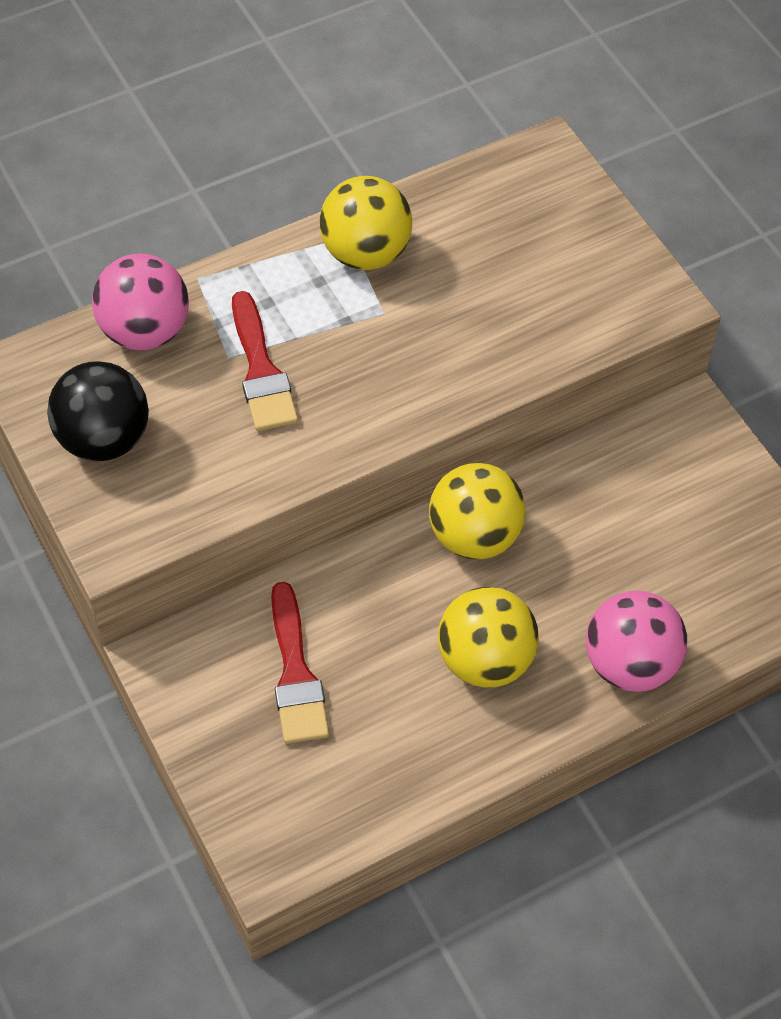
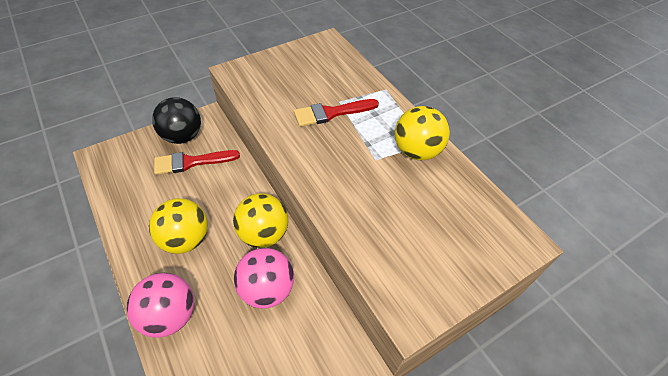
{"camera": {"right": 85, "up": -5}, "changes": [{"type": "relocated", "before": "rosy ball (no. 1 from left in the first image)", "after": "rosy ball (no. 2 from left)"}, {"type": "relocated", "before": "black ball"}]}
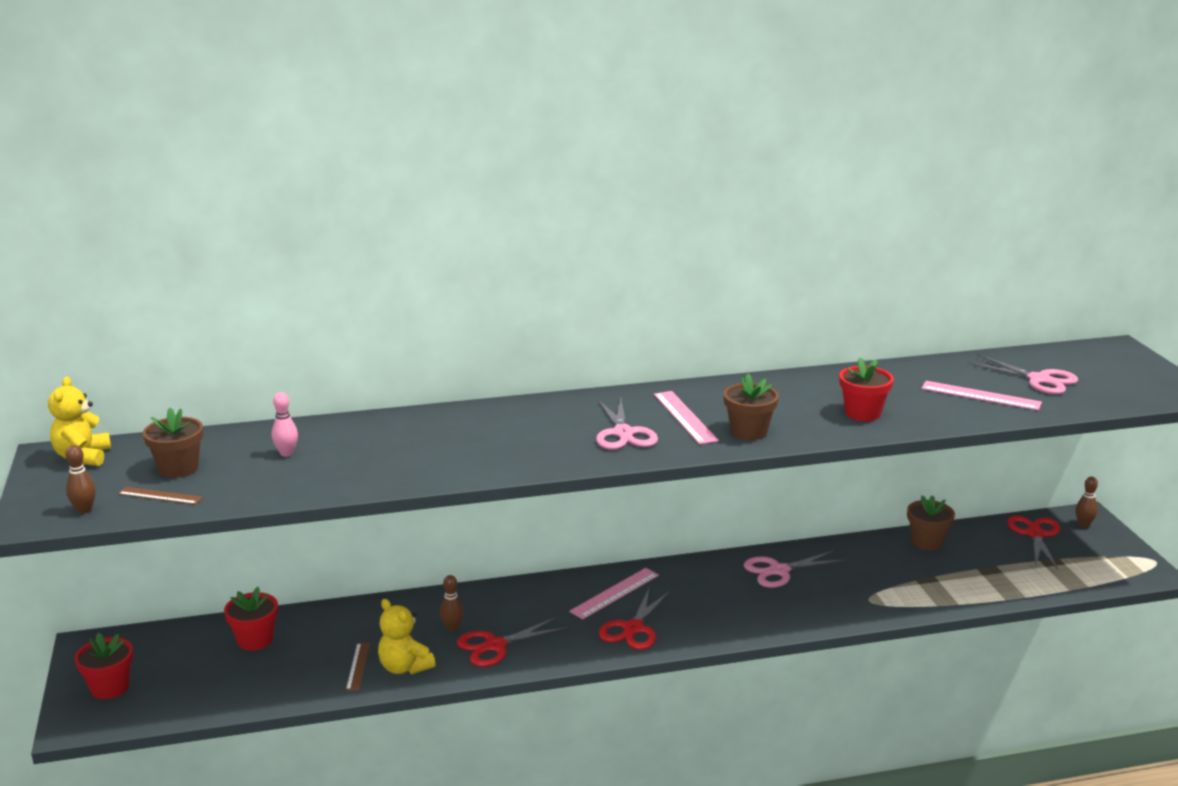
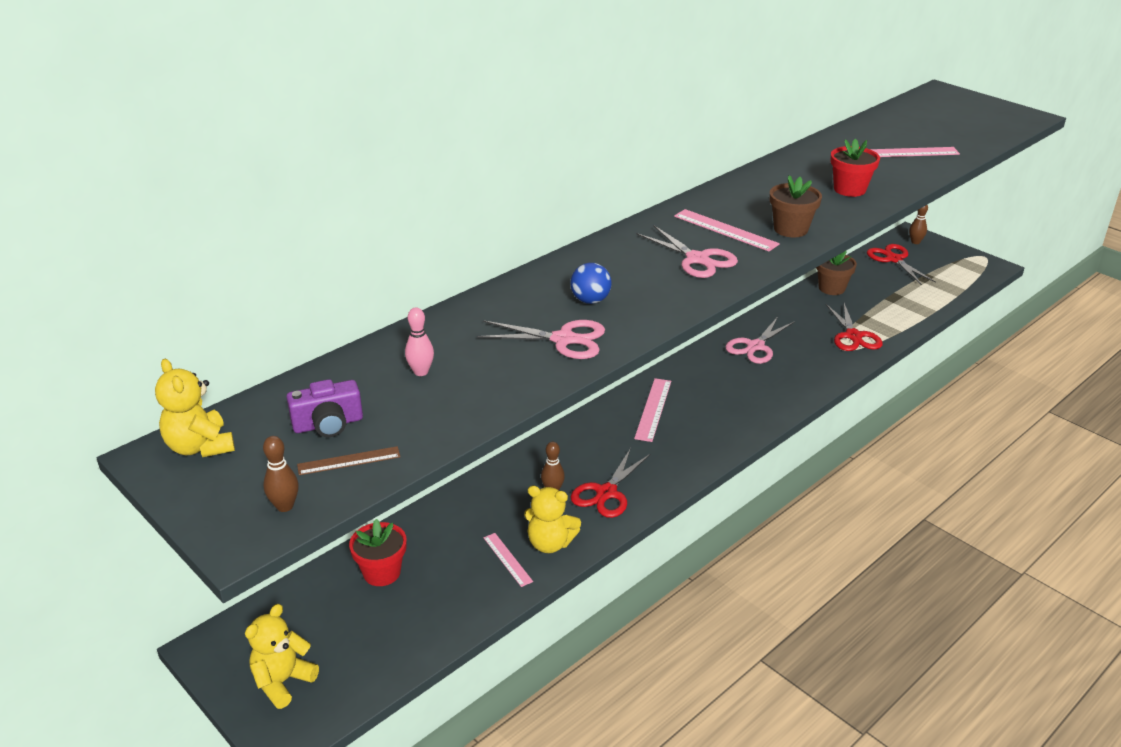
{"camera": {"right": -30, "up": 10}, "changes": [{"type": "relocated", "before": "rosy scissors (no. 3 from left in the first image)", "after": "rosy scissors (no. 1 from left)"}, {"type": "exchanged", "before": "dark brown plant pot (no. 1 from left)", "after": "violet photo camera"}, {"type": "relocated", "before": "scarlet scissors (no. 2 from left)"}, {"type": "exchanged", "before": "scarlet plant pot (no. 1 from left)", "after": "bright yellow stuffed bear (no. 2 from left)"}, {"type": "colour", "before": "dark brown straightedge (no. 2 from left)", "after": "rosy straightedge (no. 1 from left)"}, {"type": "appeared", "after": "blue ball"}]}
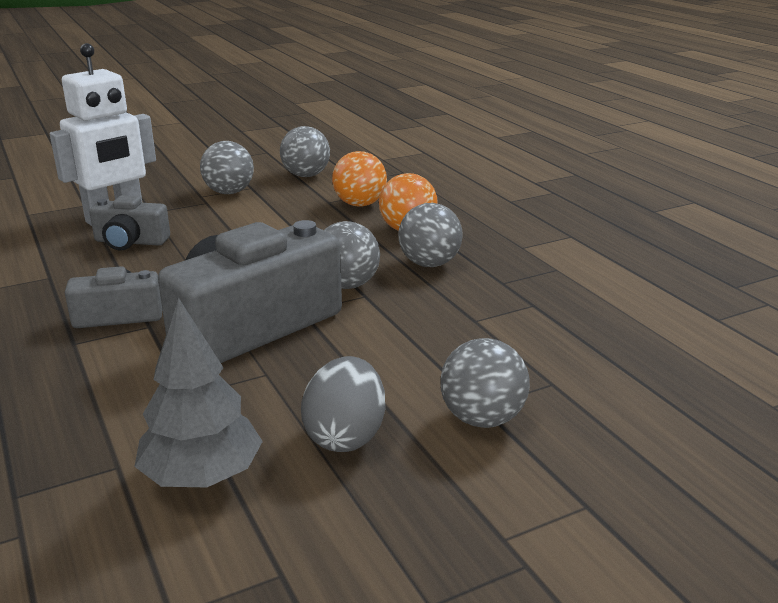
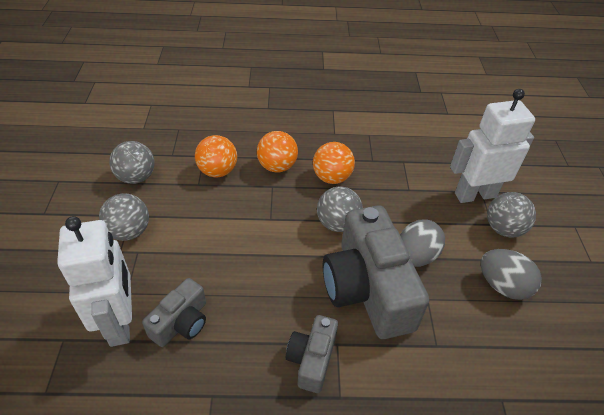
{"camera": {"right": -65, "up": 20}, "changes": [{"type": "colour", "before": "grey ball (no. 4 from left)", "after": "orange-coloured ball (no. 3 from left)"}, {"type": "missing", "before": "grey fir tree"}, {"type": "appeared", "after": "snow-white robot figure (no. 2 from left)"}, {"type": "appeared", "after": "grey toy egg (no. 1 from left)"}]}
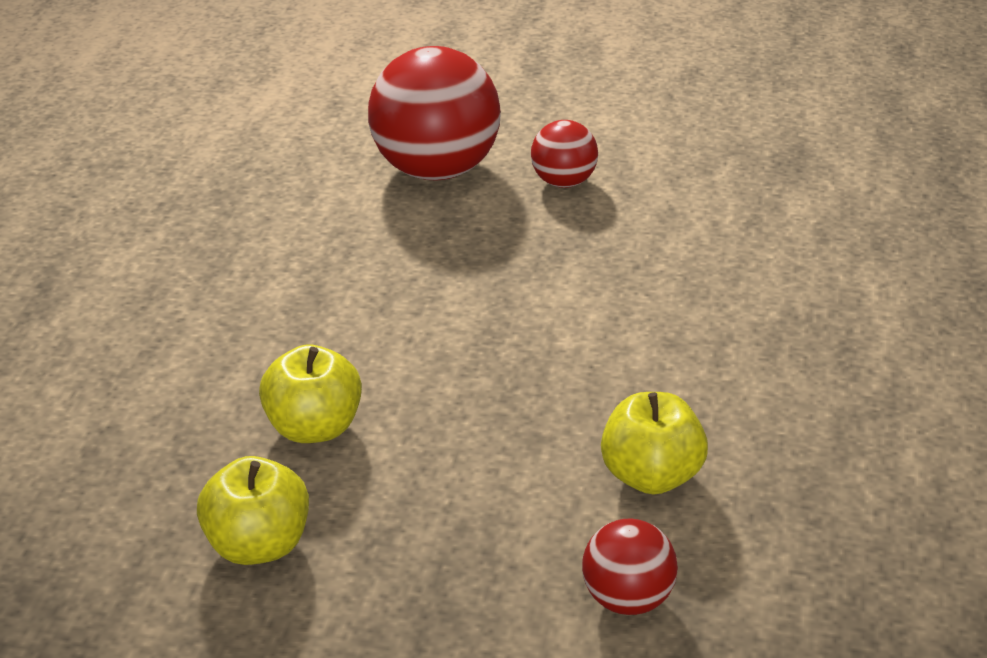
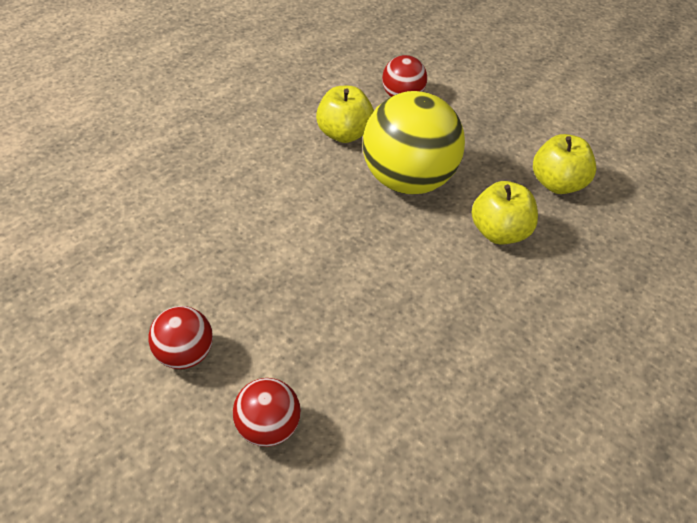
{"camera": {"right": -150, "up": 10}, "changes": [{"type": "size", "before": "scarlet ball (no. 1 from left in the first image)", "scale": 0.51}, {"type": "appeared", "after": "bright yellow ball"}]}
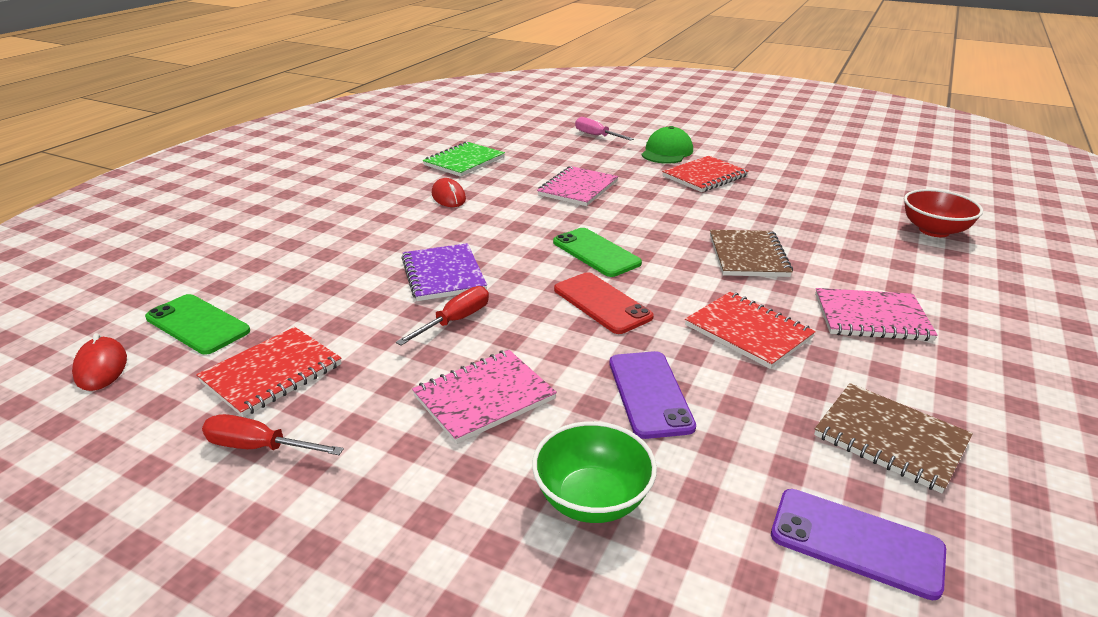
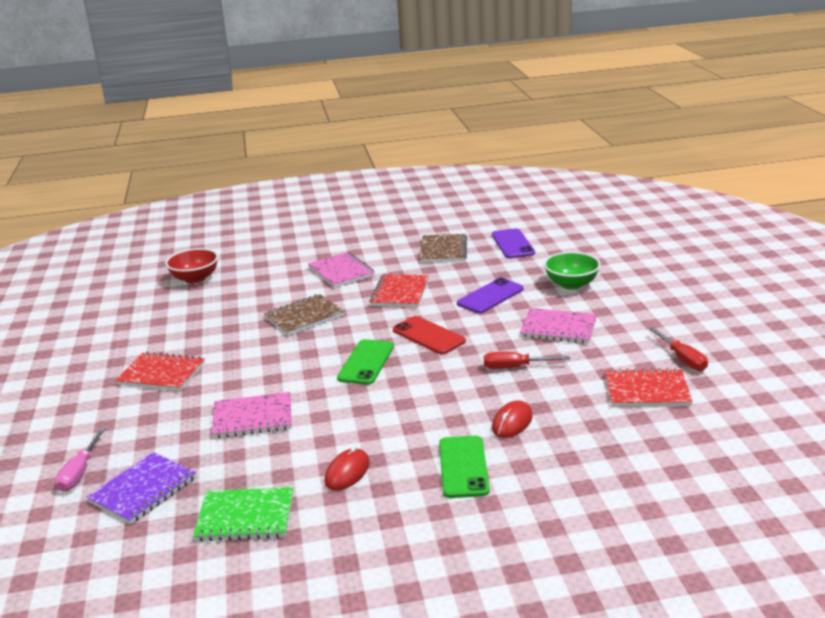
{"camera": {"right": -125, "up": -5}, "changes": [{"type": "missing", "before": "green baseball cap"}, {"type": "relocated", "before": "violet notepad"}, {"type": "spun", "before": "scarlet phone", "turn": -60}, {"type": "relocated", "before": "green phone (no. 1 from left in the first image)", "after": "green phone (no. 2 from left)"}, {"type": "relocated", "before": "scarlet mouse (no. 1 from left in the first image)", "after": "scarlet mouse (no. 2 from left)"}]}
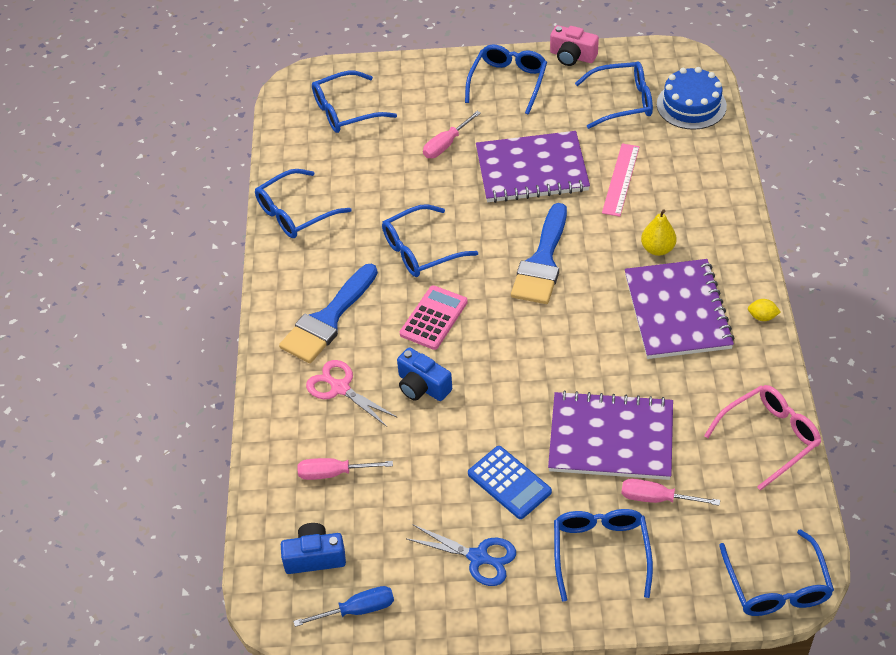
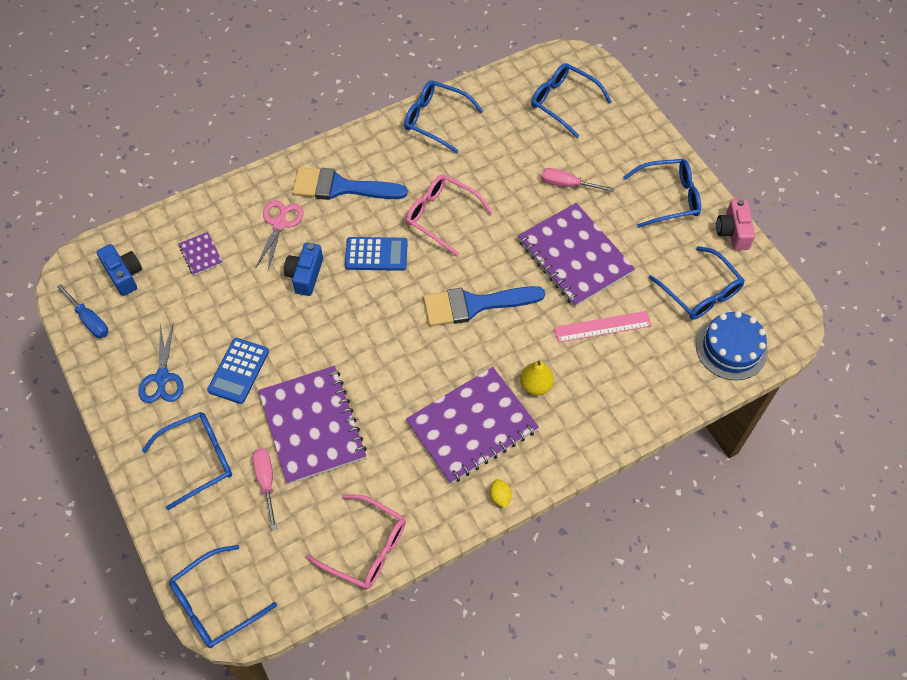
{"camera": {"right": 60, "up": 10}, "changes": [{"type": "colour", "before": "blue spectacles (no. 3 from left)", "after": "rosy spectacles (no. 2 from left)"}, {"type": "colour", "before": "rosy adding machine", "after": "blue adding machine (no. 2 from left)"}, {"type": "exchanged", "before": "rosy flat screwdriver (no. 1 from left)", "after": "violet notepad (no. 1 from left)"}]}
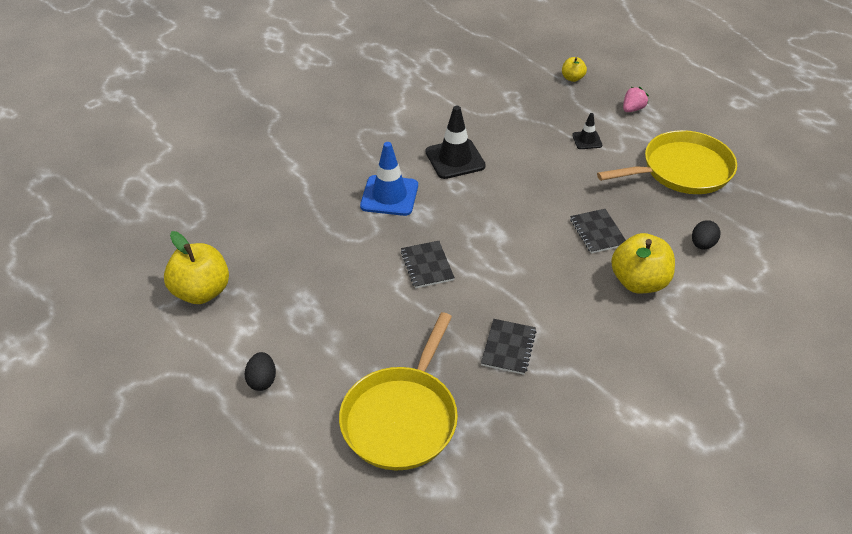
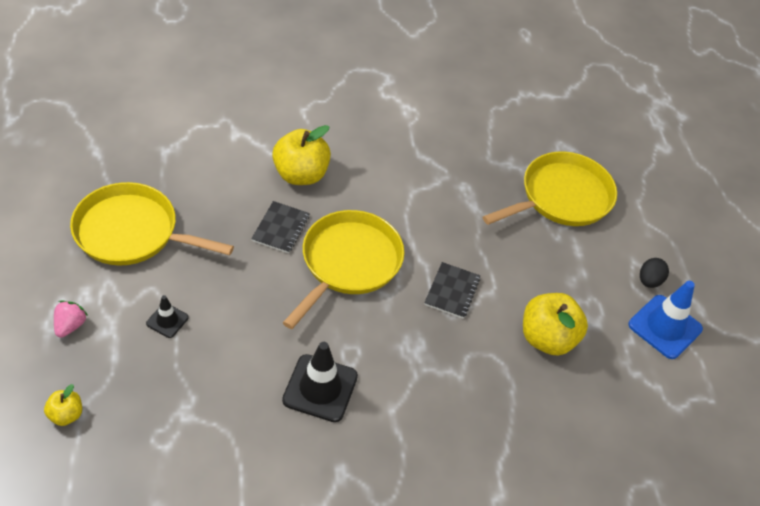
{"camera": {"right": -150, "up": 5}, "changes": [{"type": "spun", "before": "rosy toy strawberry", "turn": 120}, {"type": "relocated", "before": "blue safety cone"}, {"type": "missing", "before": "black toy egg (no. 2 from left)"}, {"type": "relocated", "before": "bright yellow toy apple (no. 1 from left in the first image)", "after": "bright yellow toy apple (no. 3 from left)"}, {"type": "missing", "before": "black notepad (no. 2 from left)"}, {"type": "appeared", "after": "bright yellow frying pan (no. 2 from left)"}]}
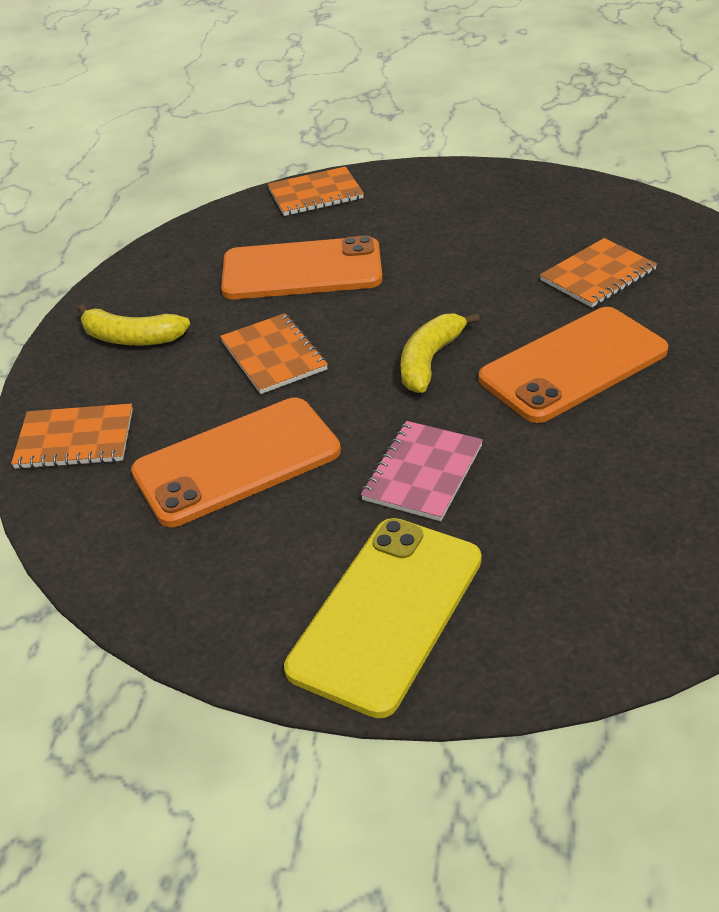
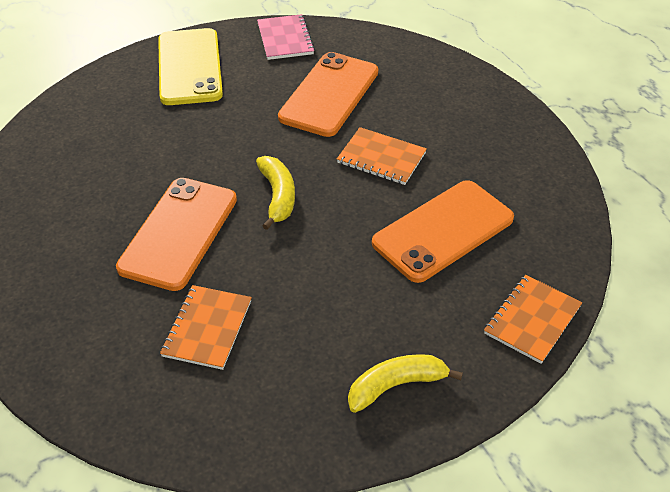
{"camera": {"right": 140, "up": 5}, "changes": [{"type": "relocated", "before": "bright yellow toy banana (no. 1 from left in the first image)", "after": "bright yellow toy banana (no. 2 from left)"}, {"type": "missing", "before": "orange-coloured notepad (no. 1 from left)"}, {"type": "relocated", "before": "rosy notepad"}]}
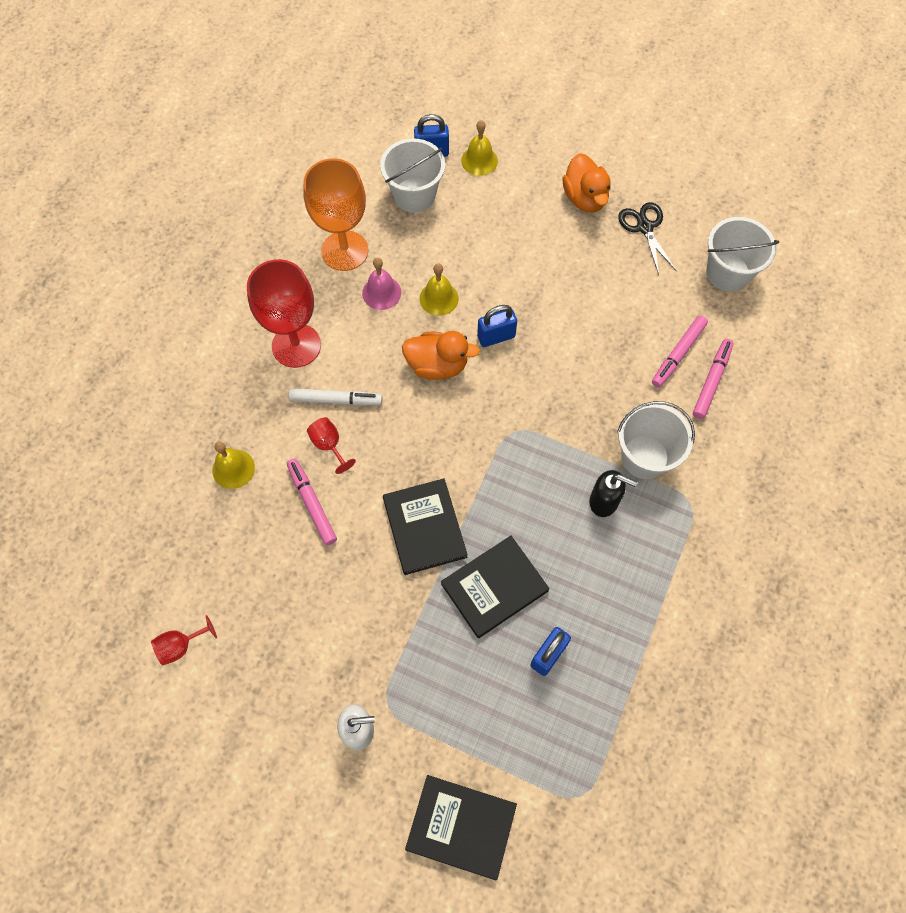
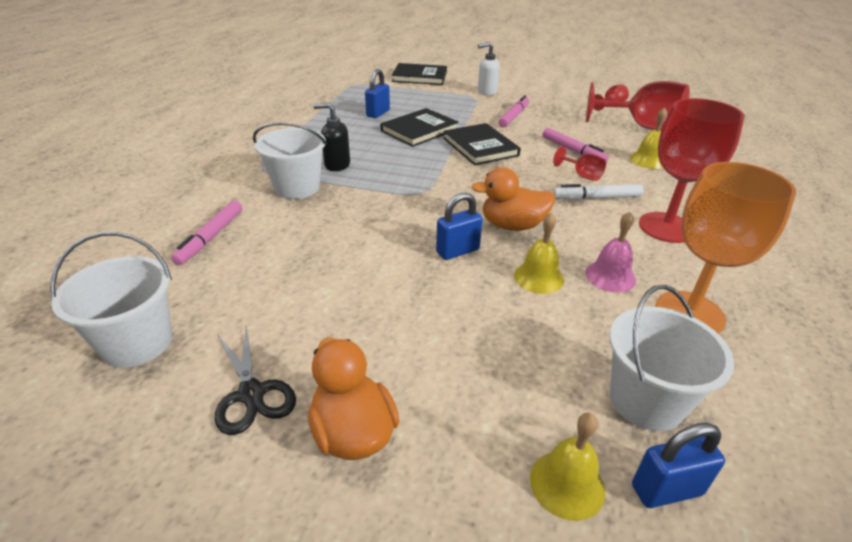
{"camera": {"right": 170, "up": -30}, "changes": [{"type": "relocated", "before": "rosy felt pen (no. 2 from left)"}, {"type": "appeared", "after": "scarlet goblet (no. 3 from left)"}]}
